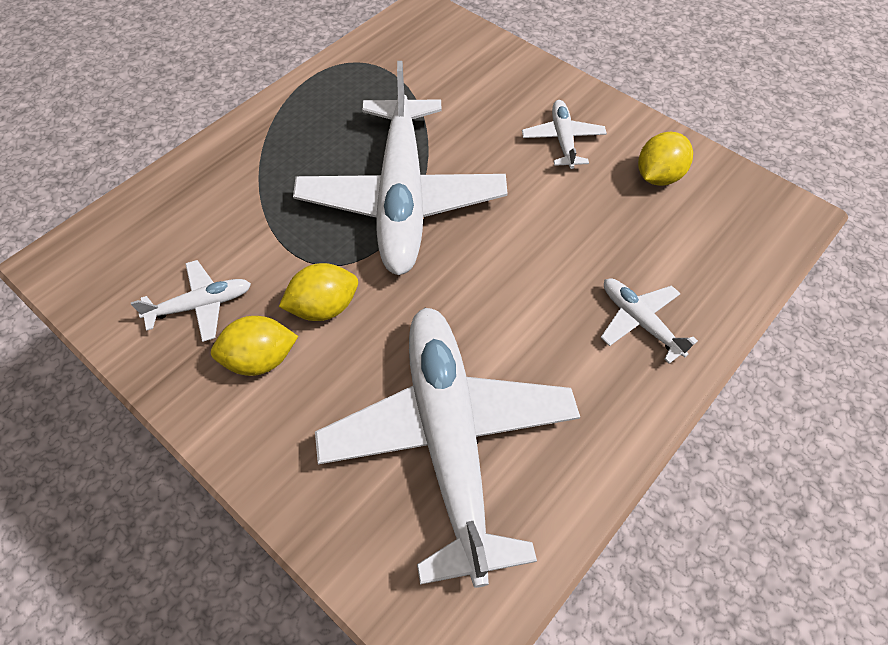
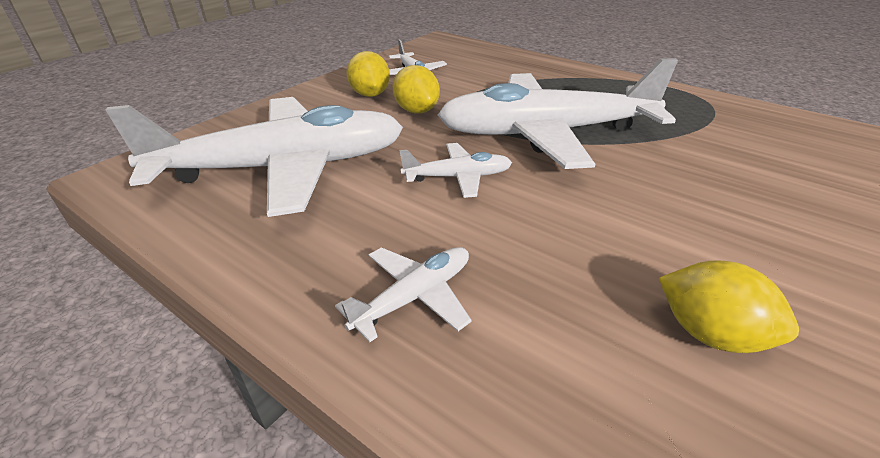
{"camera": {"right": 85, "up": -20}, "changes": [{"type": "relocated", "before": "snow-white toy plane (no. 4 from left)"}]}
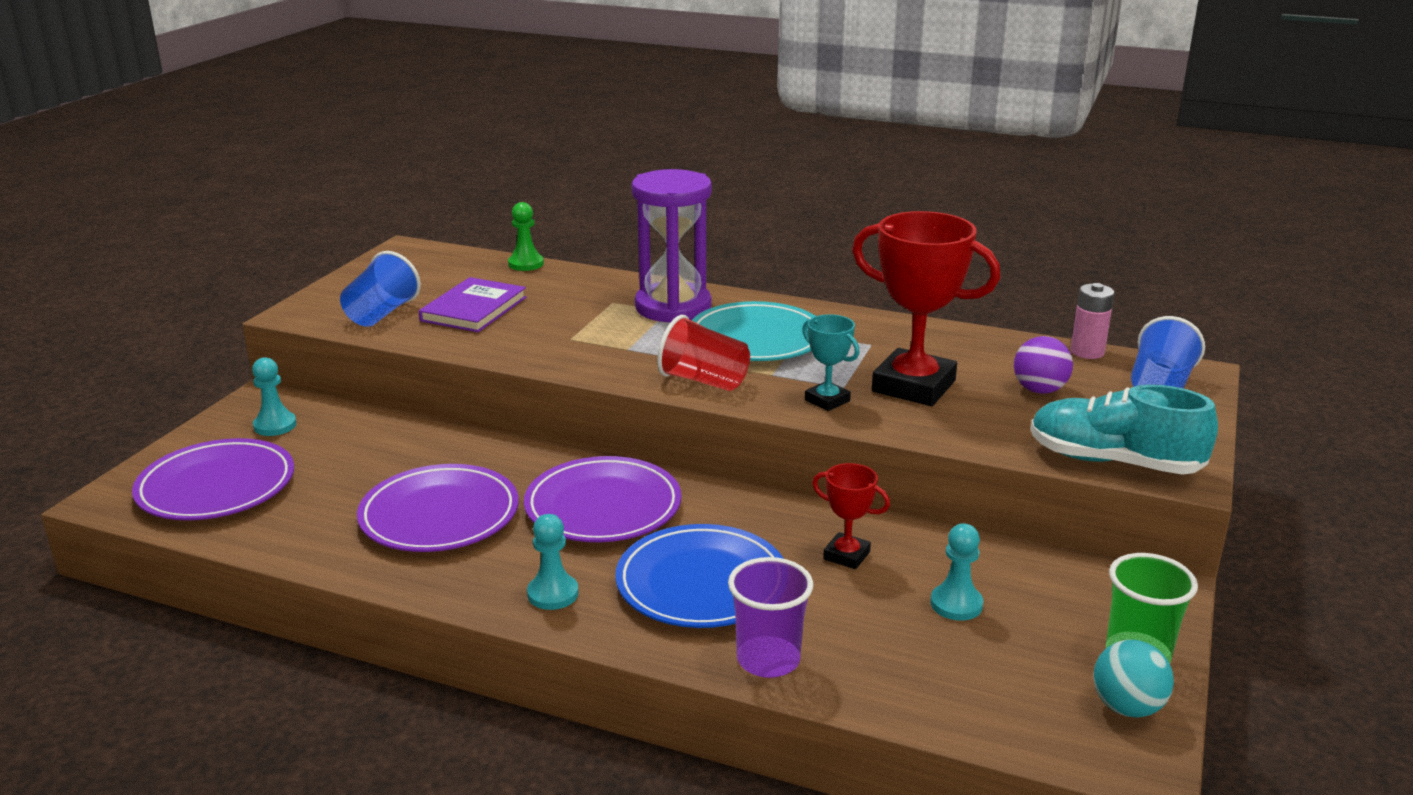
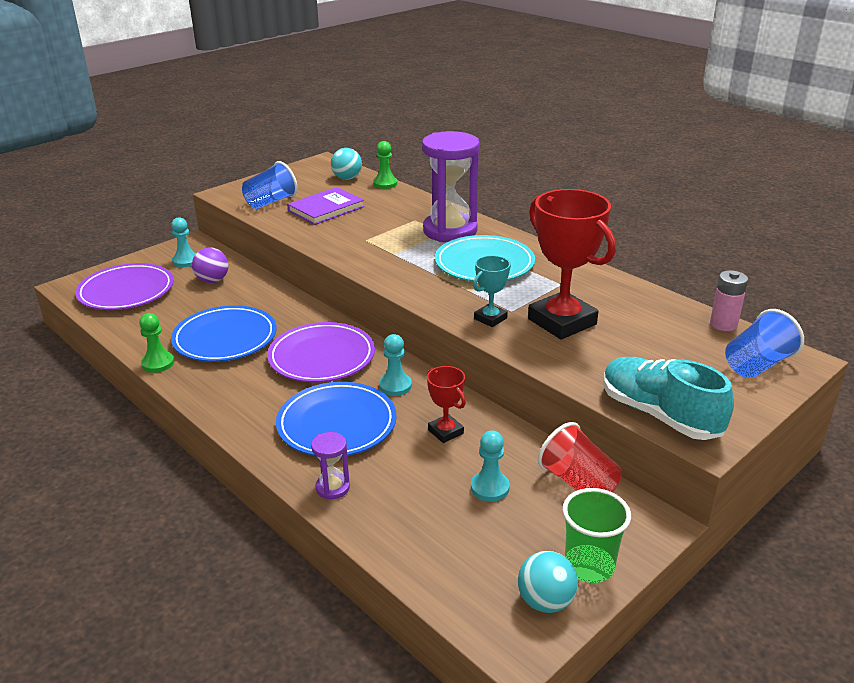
{"camera": {"right": 25, "up": 5}, "changes": [{"type": "spun", "before": "teal prize cup", "turn": 60}, {"type": "relocated", "before": "scarlet cup"}, {"type": "relocated", "before": "violet ball"}, {"type": "colour", "before": "violet plate (no. 2 from left)", "after": "blue plate (no. 1 from left)"}, {"type": "relocated", "before": "teal game pawn (no. 2 from left)"}, {"type": "exchanged", "before": "violet cup", "after": "violet sandglass (no. 1 from left)"}, {"type": "appeared", "after": "teal ball (no. 1 from left)"}, {"type": "appeared", "after": "green game pawn (no. 1 from left)"}]}
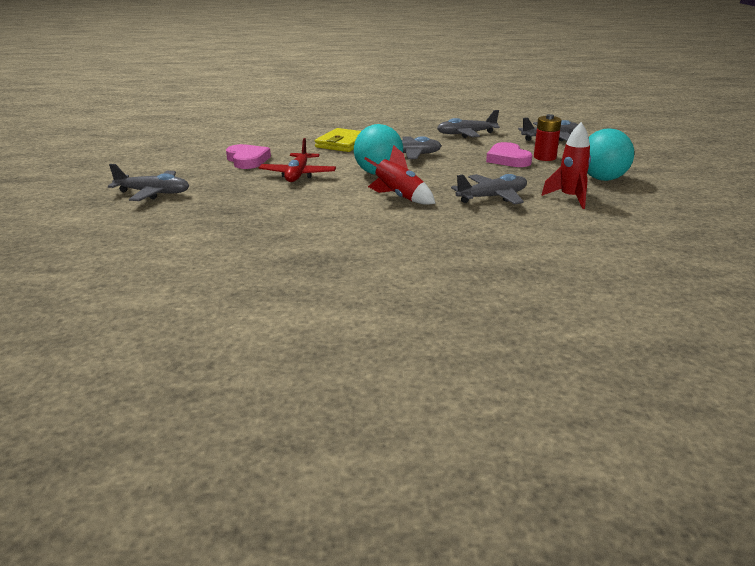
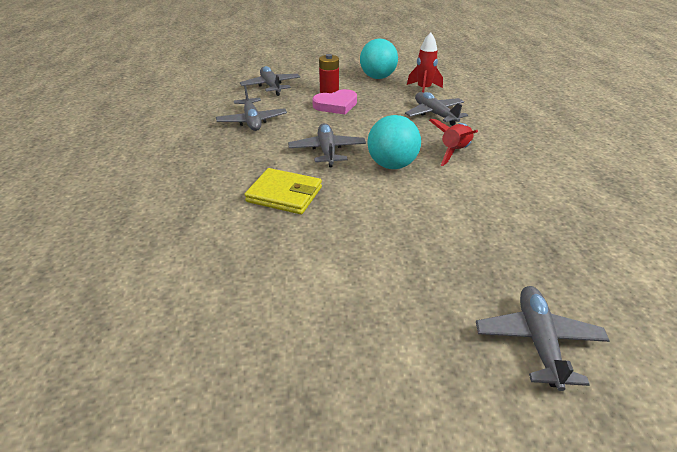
{"camera": {"right": -95, "up": 10}, "changes": [{"type": "missing", "before": "scarlet toy plane"}, {"type": "missing", "before": "rosy love heart (no. 1 from left)"}]}
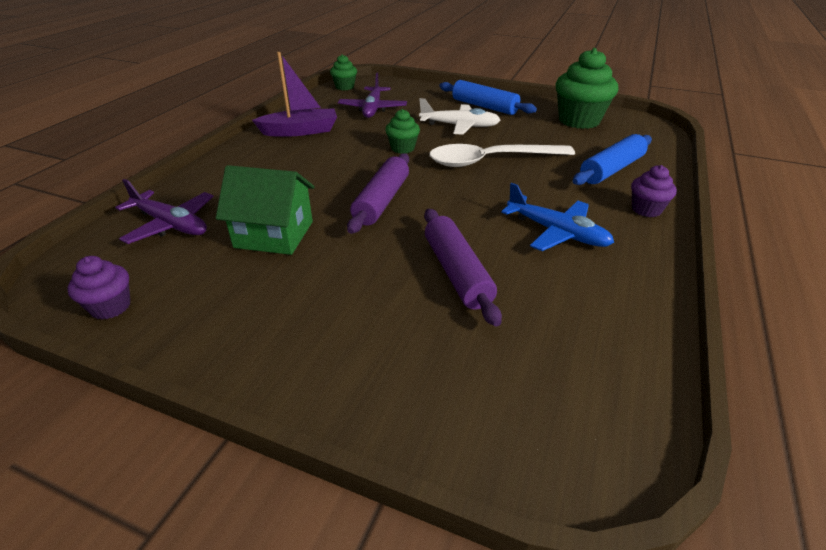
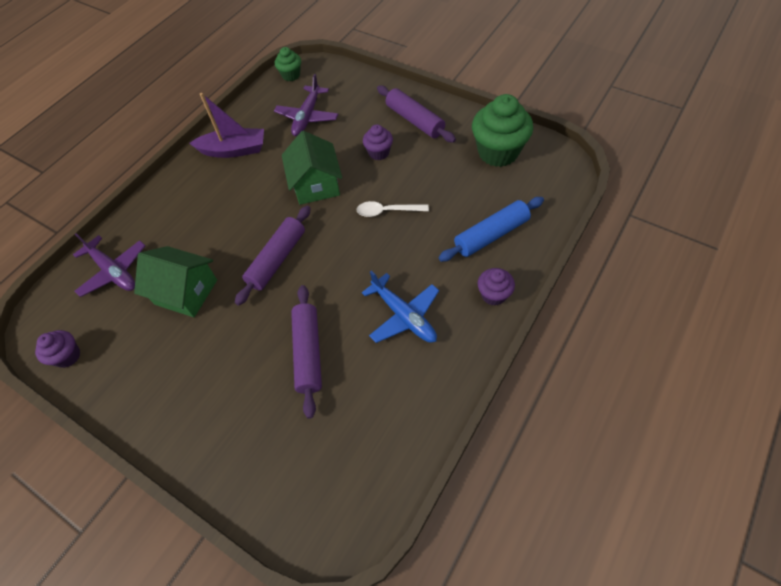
{"camera": {"right": 15, "up": 20}, "changes": [{"type": "colour", "before": "blue dough roller (no. 1 from left)", "after": "violet dough roller (no. 3 from left)"}, {"type": "exchanged", "before": "snow-white toy plane", "after": "violet muffin (no. 2 from left)"}, {"type": "exchanged", "before": "green muffin (no. 2 from left)", "after": "green cottage (no. 2 from left)"}, {"type": "size", "before": "snow-white tablespoon", "scale": 0.53}]}
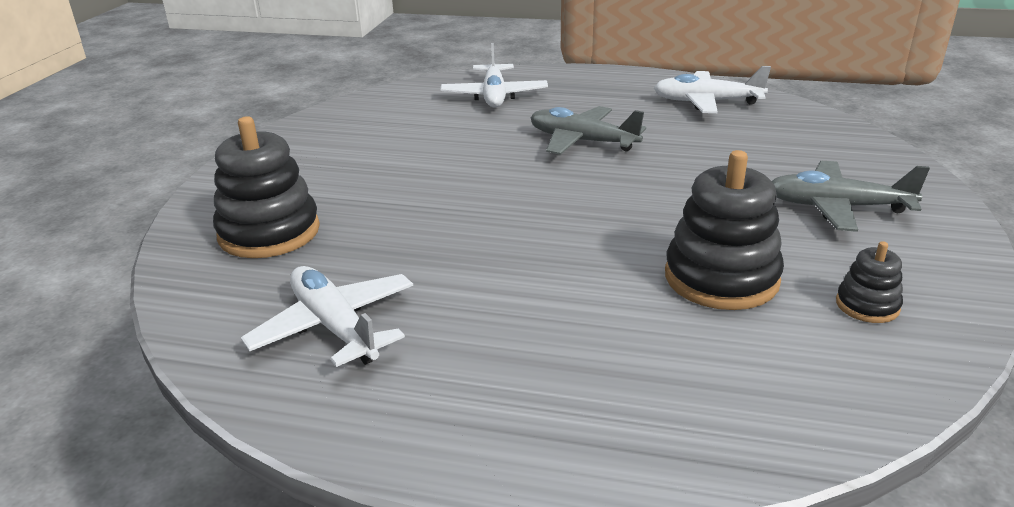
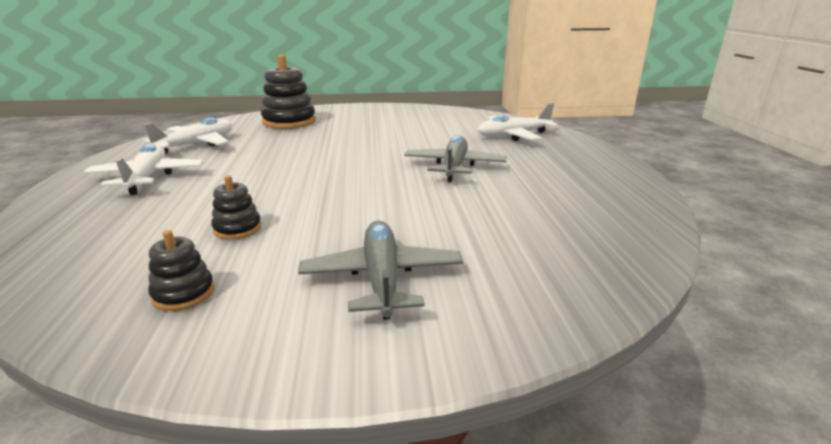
{"camera": {"right": 70, "up": -5}, "changes": [{"type": "relocated", "before": "snow-white toy plane (no. 3 from left in the first image)", "after": "snow-white toy plane (no. 1 from left)"}, {"type": "size", "before": "black ring stacker (no. 2 from left)", "scale": 0.5}]}
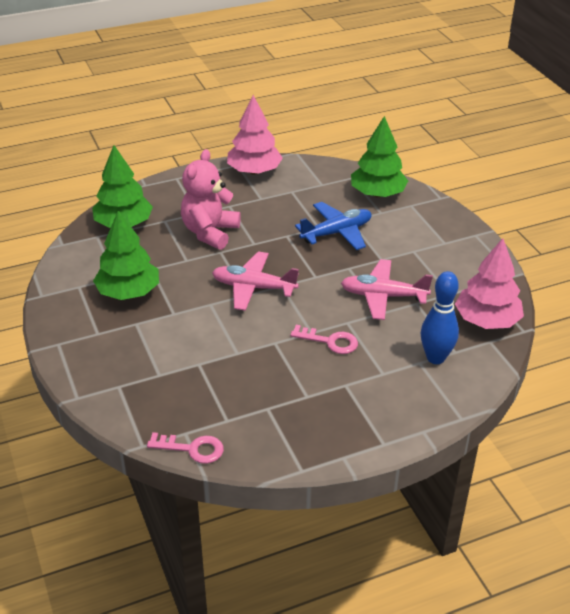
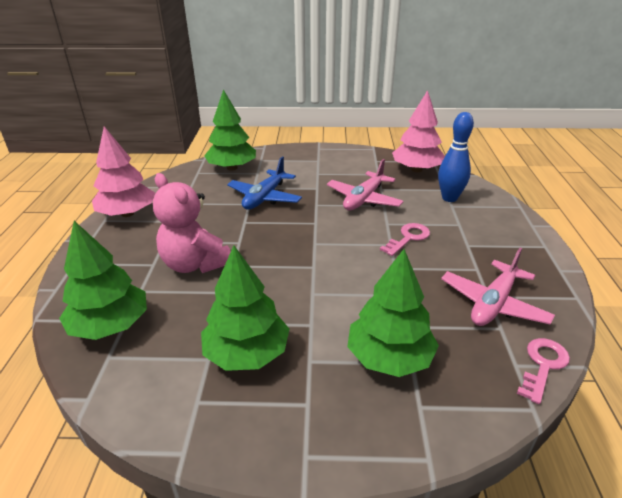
{"camera": {"right": -65, "up": -5}, "changes": [{"type": "spun", "before": "blue toy plane", "turn": -150}, {"type": "relocated", "before": "rosy toy plane (no. 1 from left in the first image)", "after": "rosy toy plane (no. 2 from left)"}, {"type": "appeared", "after": "green fir tree (no. 4 from left)"}]}
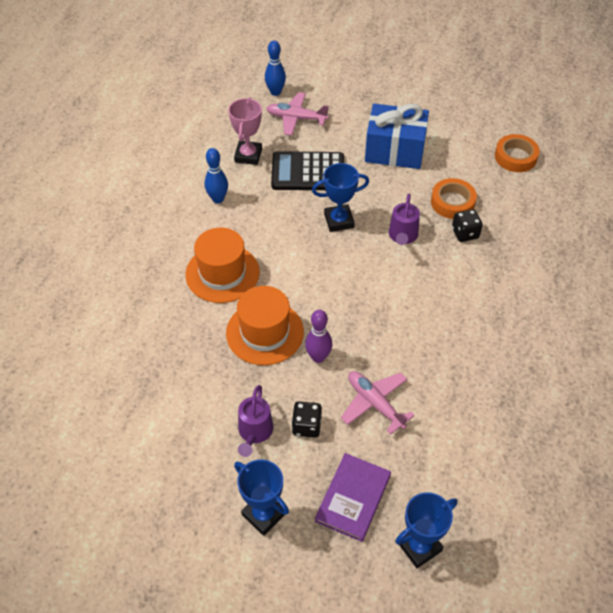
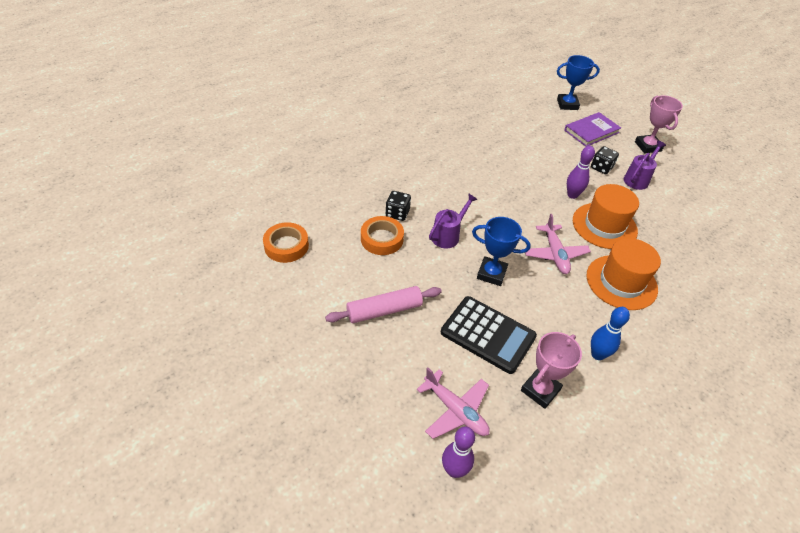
{"camera": {"right": -150, "up": -5}, "changes": [{"type": "colour", "before": "blue bowling pin (no. 2 from left)", "after": "violet bowling pin (no. 1 from left)"}, {"type": "exchanged", "before": "blue gift", "after": "rosy dough roller"}, {"type": "relocated", "before": "rosy toy plane (no. 2 from left)"}, {"type": "colour", "before": "blue prize cup (no. 1 from left)", "after": "rosy prize cup (no. 2 from left)"}]}
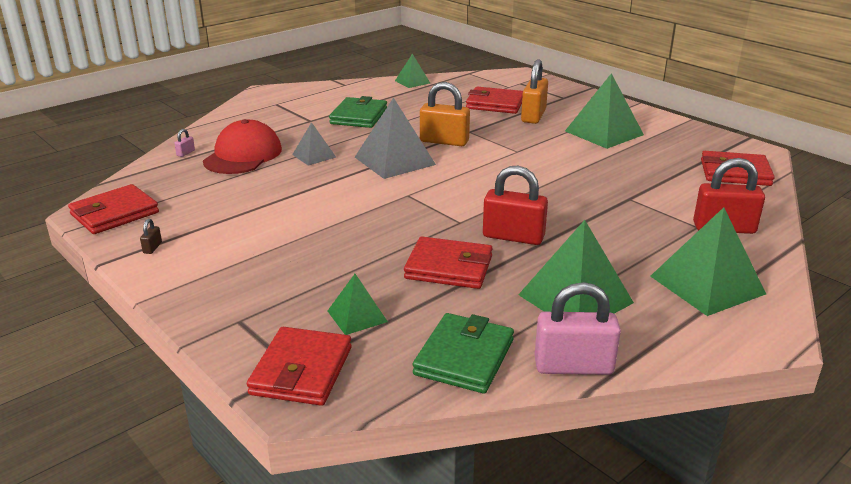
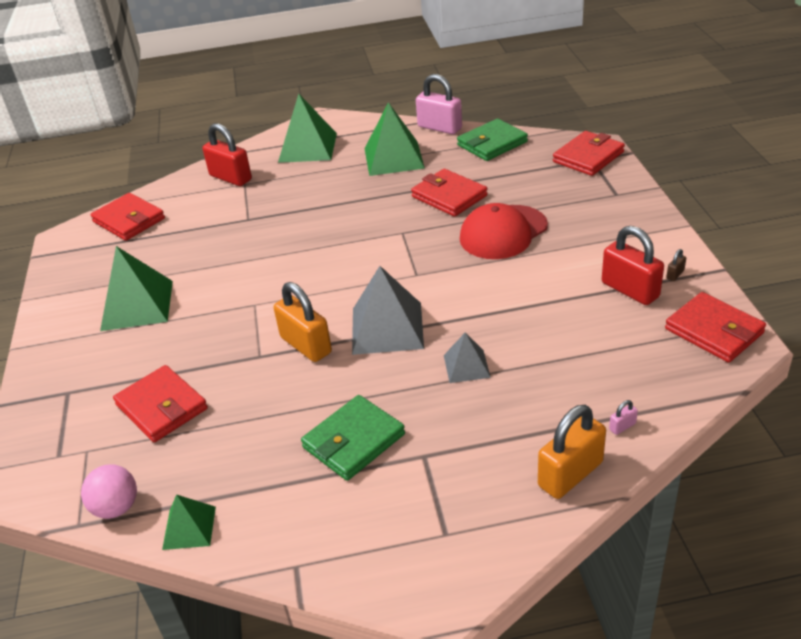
{"camera": {"right": -145, "up": 10}, "changes": [{"type": "relocated", "before": "orange-coloured lock (no. 2 from left)"}, {"type": "relocated", "before": "scarlet baseball cap"}, {"type": "relocated", "before": "scarlet lock (no. 1 from left in the first image)", "after": "scarlet lock (no. 2 from left)"}, {"type": "spun", "before": "scarlet billfold (no. 1 from left in the first image)", "turn": 60}, {"type": "missing", "before": "green pyramid shape (no. 1 from left)"}, {"type": "appeared", "after": "rosy ball"}]}
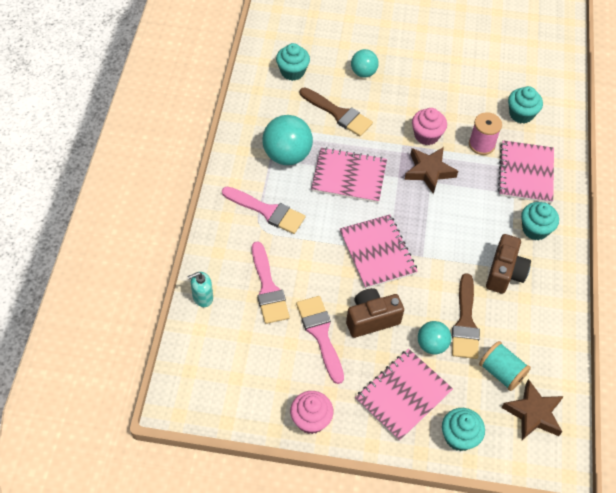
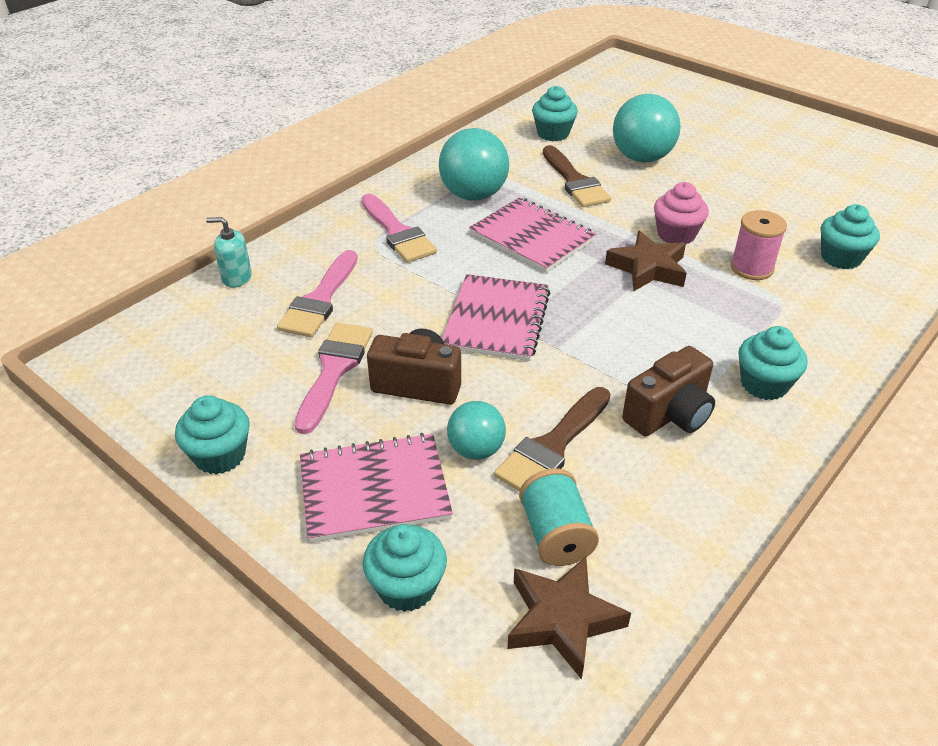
{"camera": {"right": 35, "up": -15}, "changes": [{"type": "size", "before": "teal ball (no. 2 from left in the first image)", "scale": 1.69}, {"type": "missing", "before": "rosy notepad (no. 4 from left)"}, {"type": "colour", "before": "rosy muffin (no. 1 from left)", "after": "teal muffin (no. 1 from left)"}]}
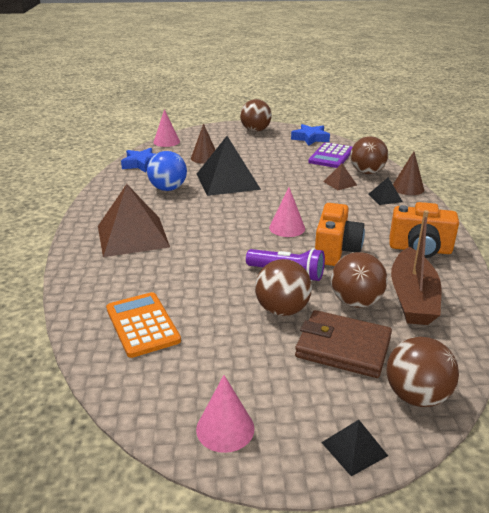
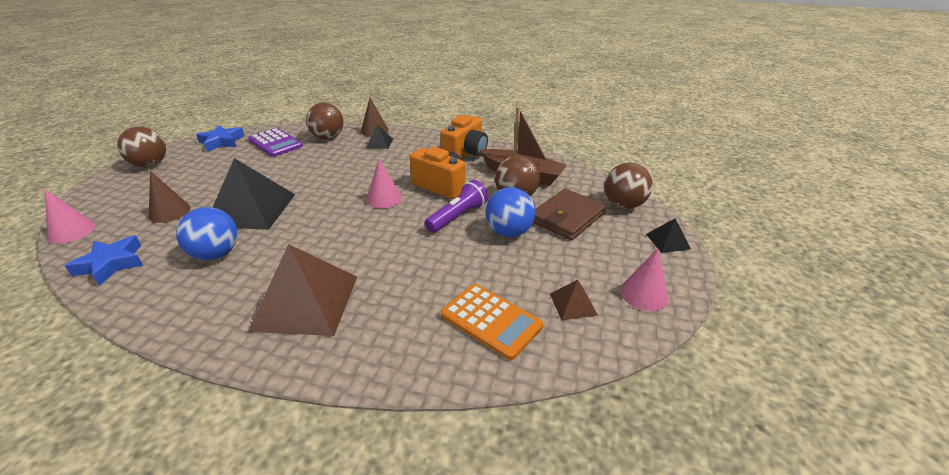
{"camera": {"right": -70, "up": 5}, "changes": [{"type": "relocated", "before": "dark brown pyramid shape (no. 2 from left)"}, {"type": "colour", "before": "dark brown ball (no. 2 from left)", "after": "blue ball (no. 2 from left)"}, {"type": "spun", "before": "orange-coloured adding machine", "turn": -135}]}
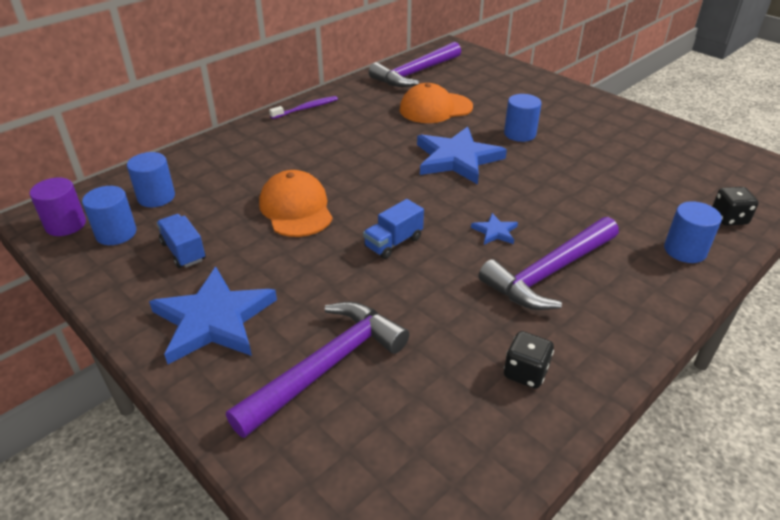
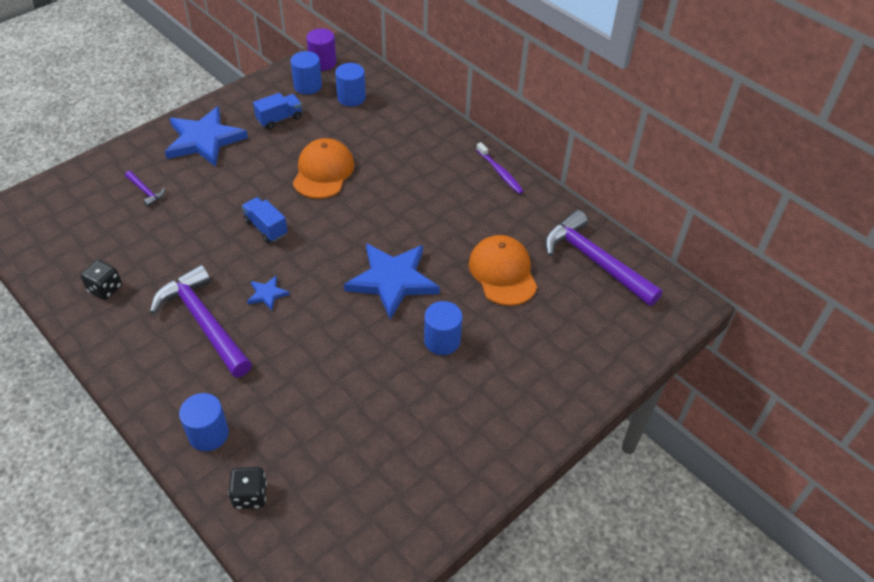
{"camera": {"right": 90, "up": 10}, "changes": [{"type": "spun", "before": "orange-coloured baseball cap (no. 1 from left)", "turn": -60}, {"type": "size", "before": "violet carpenter's hammer (no. 1 from left)", "scale": 0.43}]}
